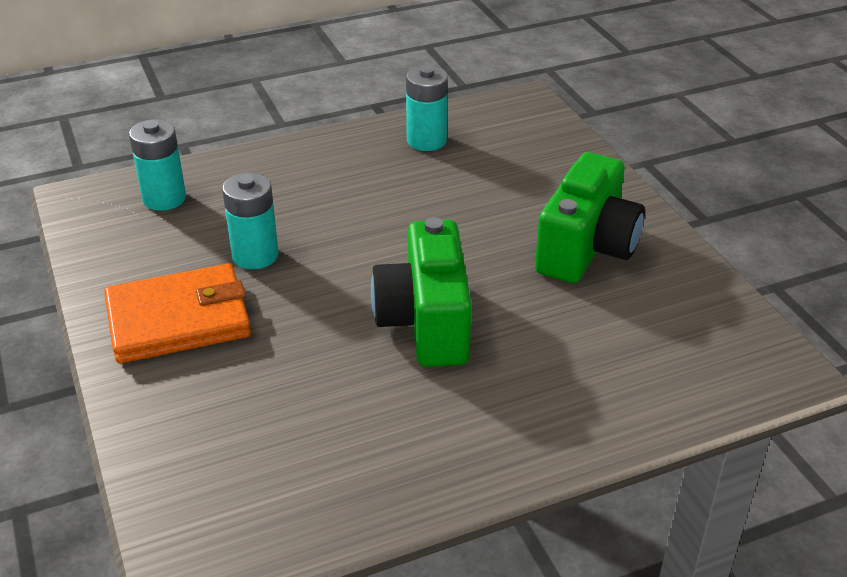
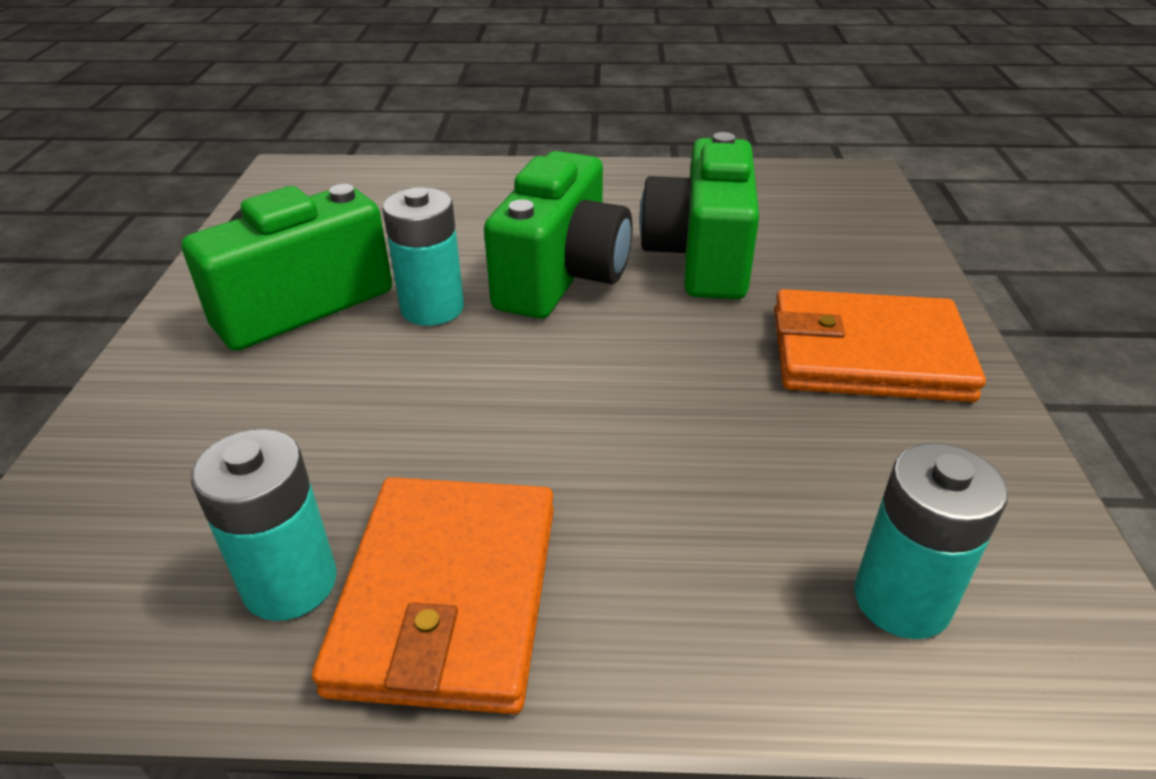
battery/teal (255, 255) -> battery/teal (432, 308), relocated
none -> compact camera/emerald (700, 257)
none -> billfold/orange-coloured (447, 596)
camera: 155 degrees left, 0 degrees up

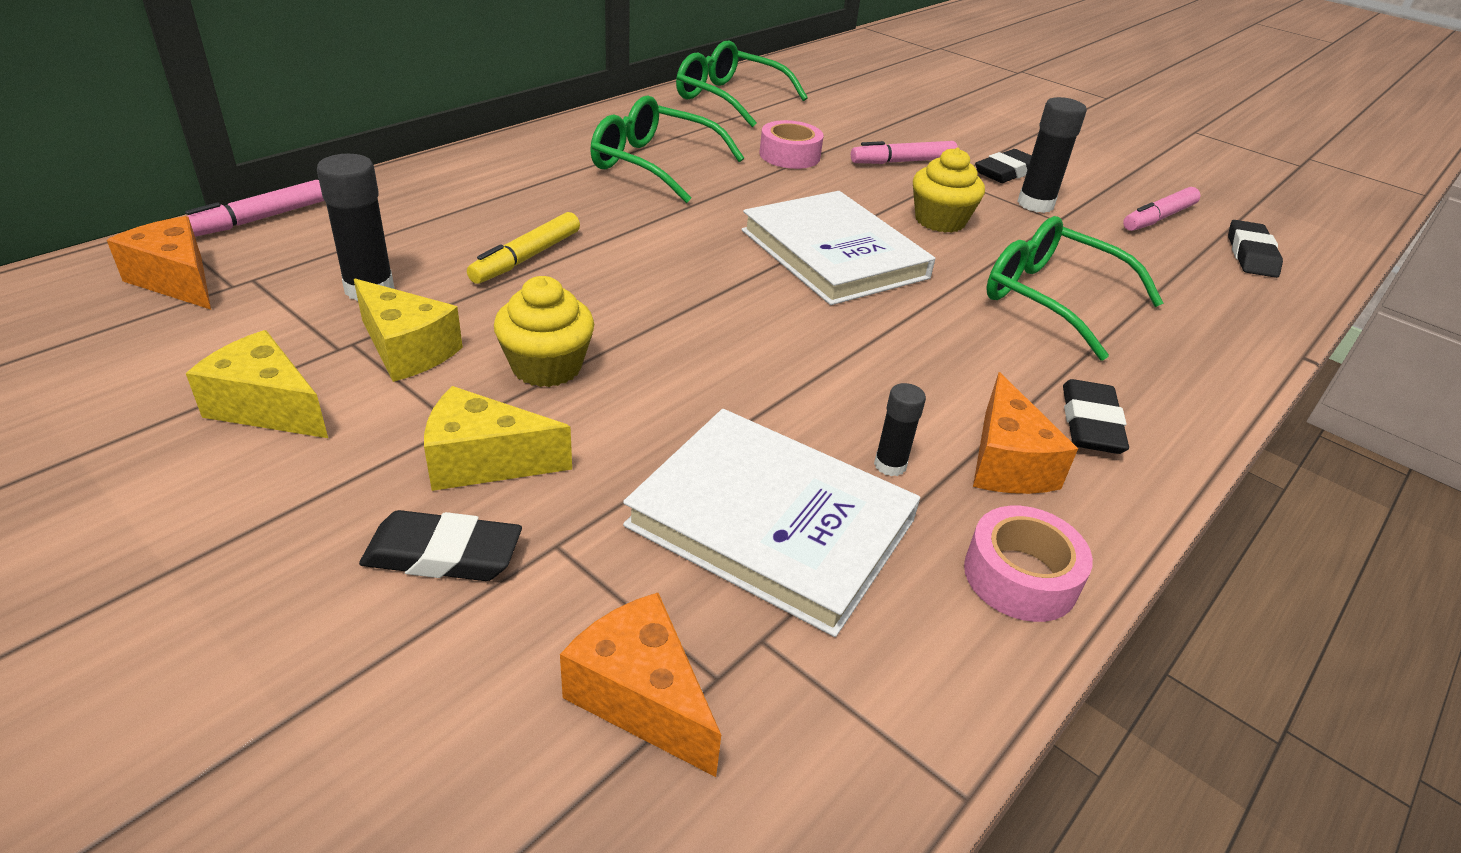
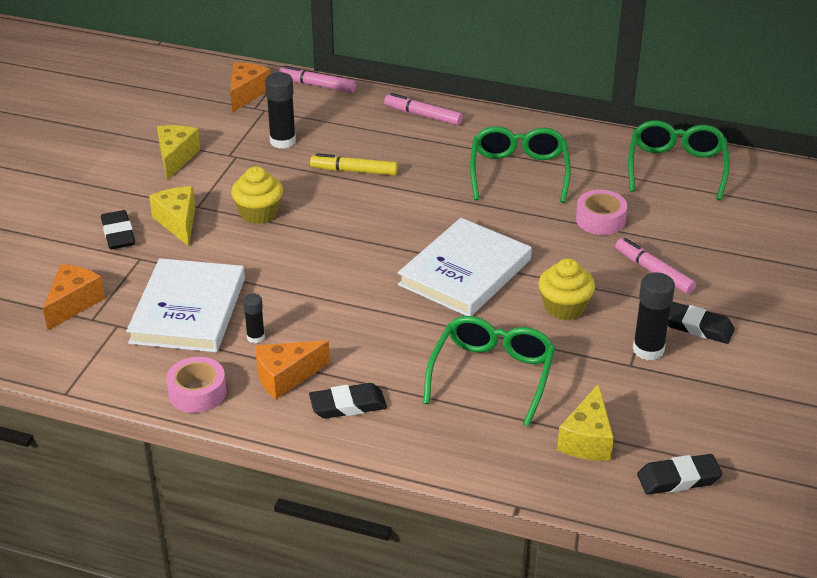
marker/rose-pink (1158, 218) -> marker/rose-pink (423, 115), relocated
cheese wedge/yellow (407, 350) -> cheese wedge/yellow (587, 439), relocated
camera: 70 degrees right, 0 degrees up

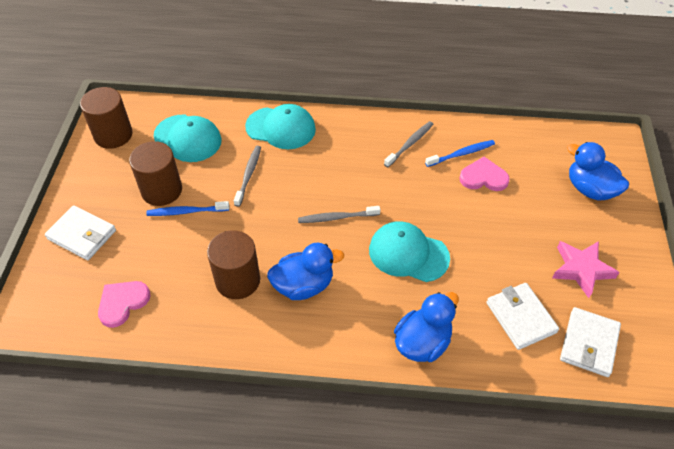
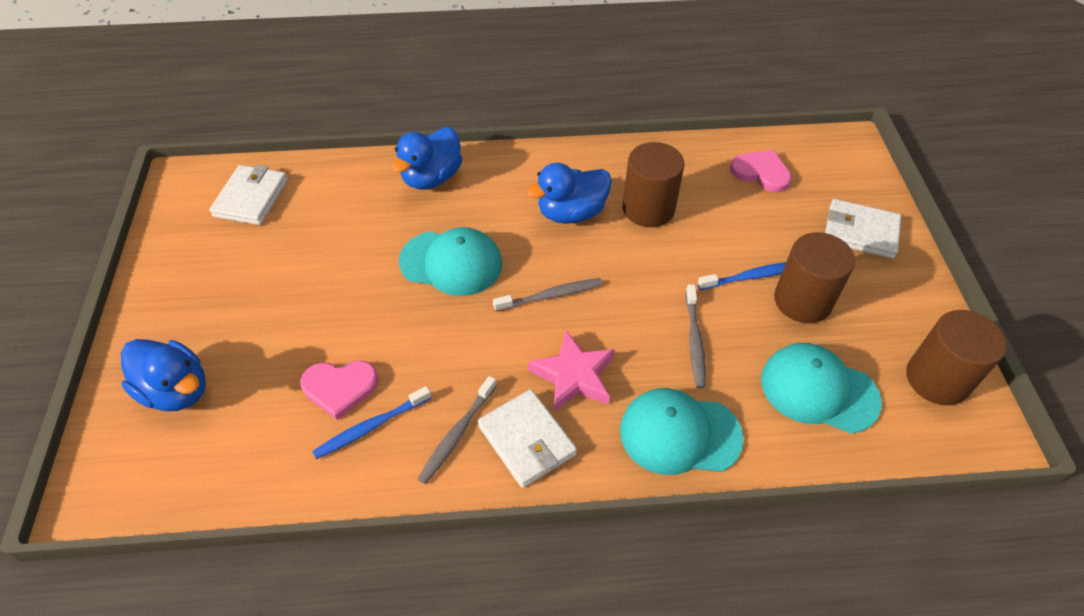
five-pointed star/rose-pink (581, 269) -> five-pointed star/rose-pink (573, 376), relocated
love heart/rose-pink (122, 303) -> love heart/rose-pink (761, 172), 90 degrees counterclockwise
billfold/snow-white (521, 317) -> billfold/snow-white (526, 440), relocated
camera: 170 degrees right, 0 degrees up

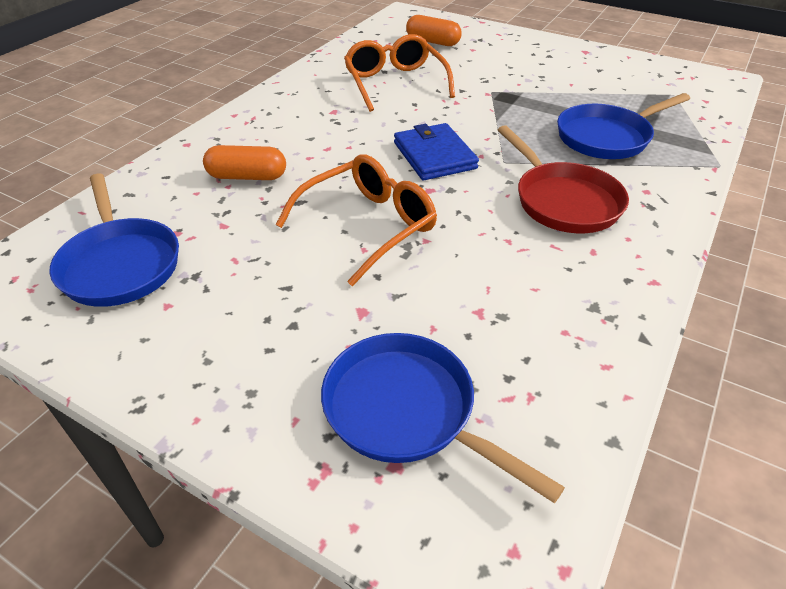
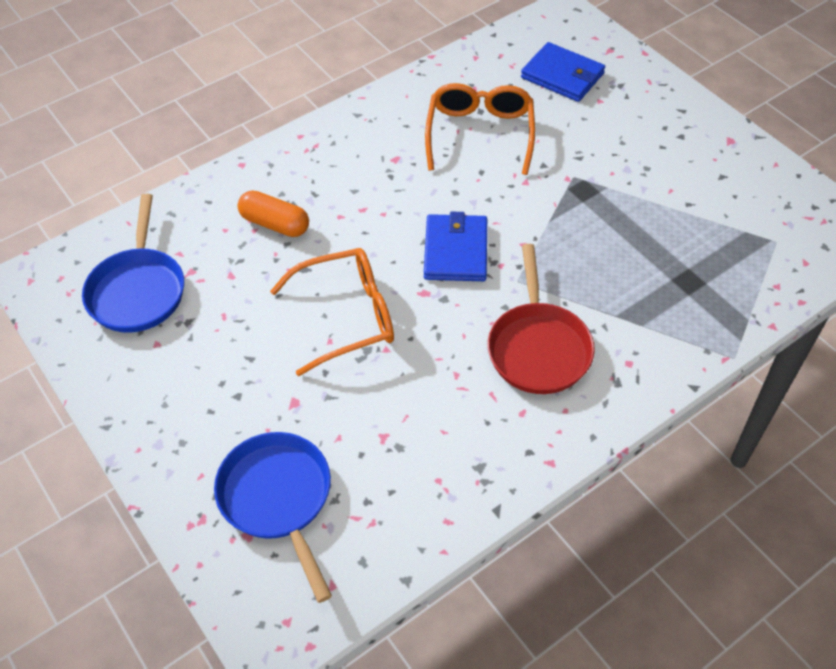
pill shape/orange-coloured (432, 42) -> billfold/blue (562, 76)
pan/blue (607, 137) -> none
camera: 25 degrees right, 10 degrees up

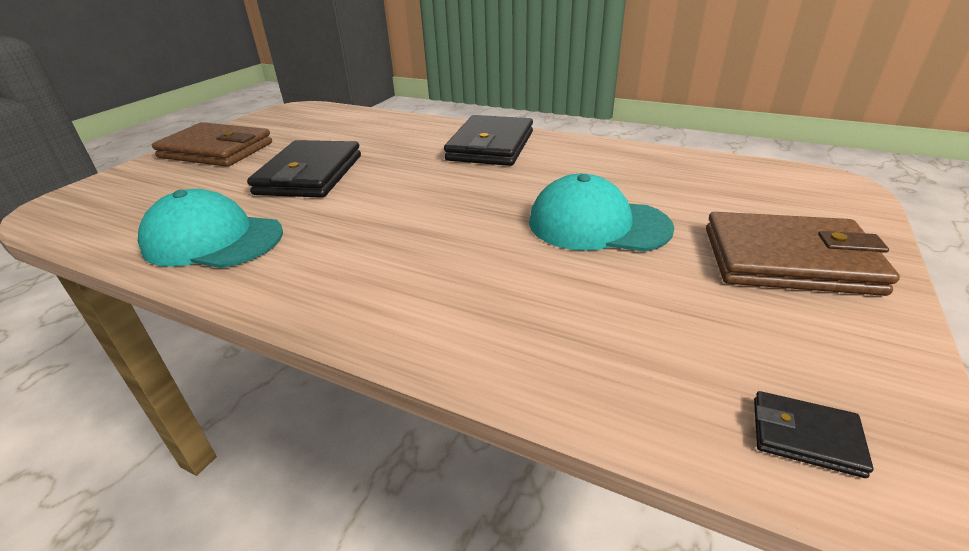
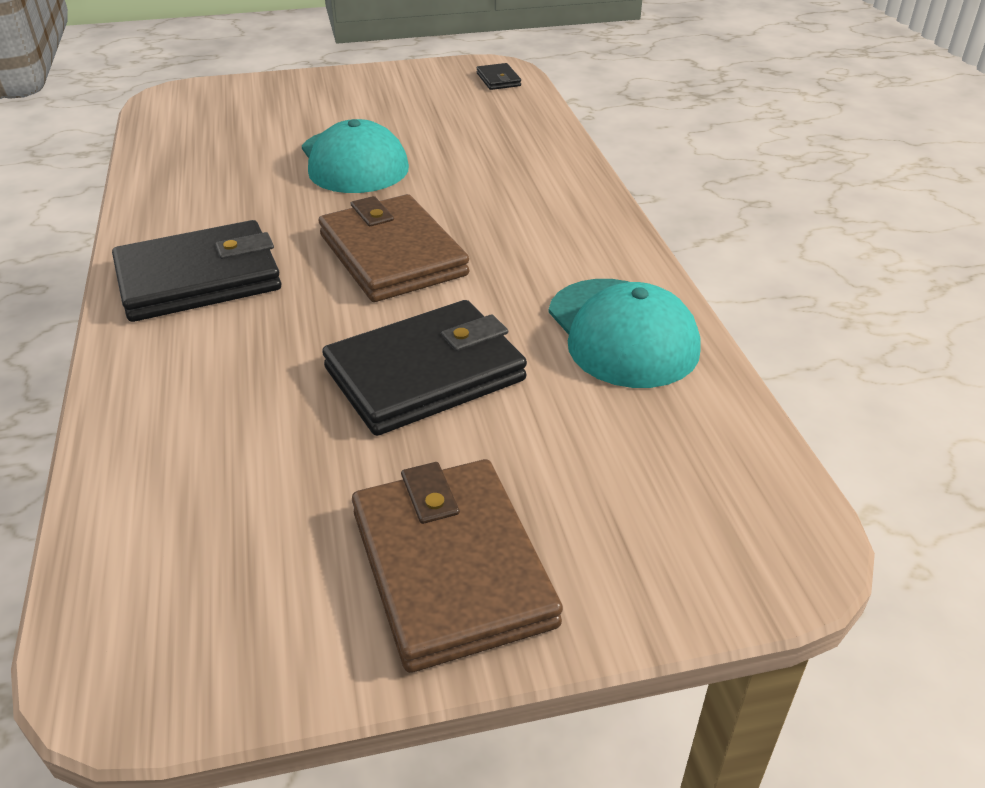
billfold/brown (788, 260) -> billfold/brown (392, 255), relocated
camera: 130 degrees left, 5 degrees up

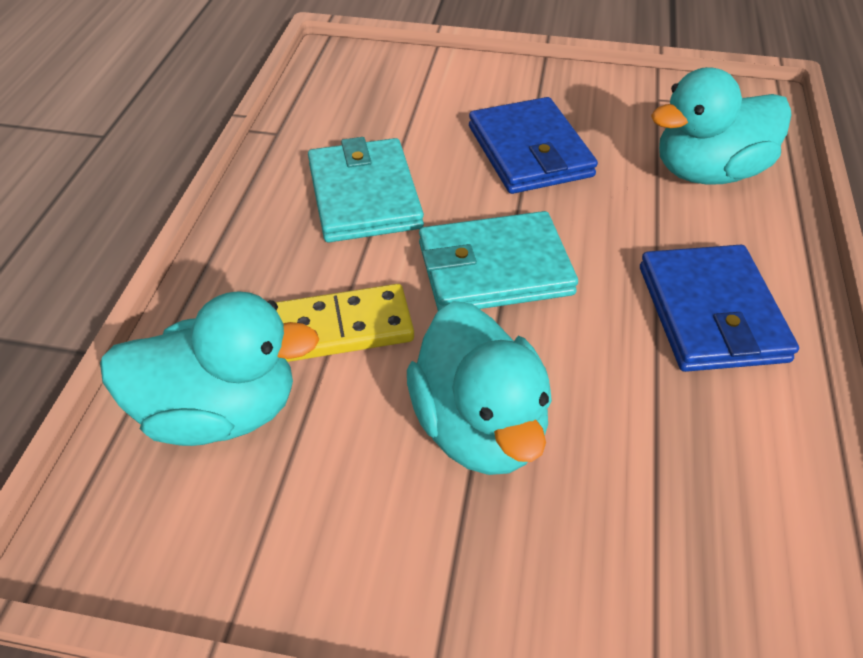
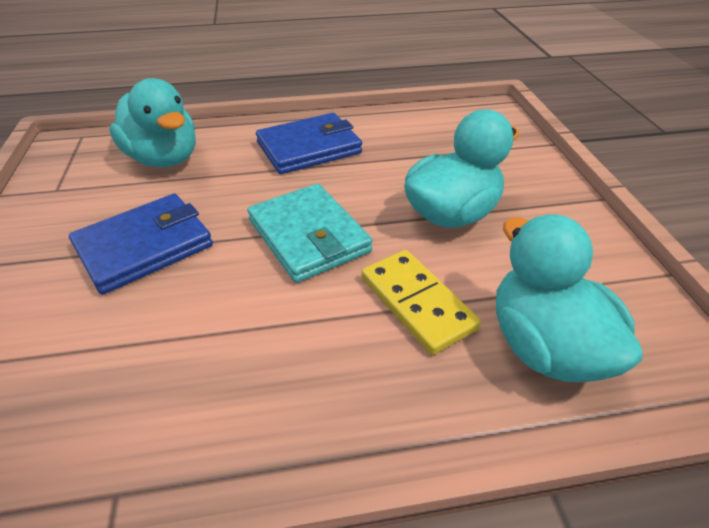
billfold/teal (364, 196) -> none
camera: 110 degrees left, 5 degrees down

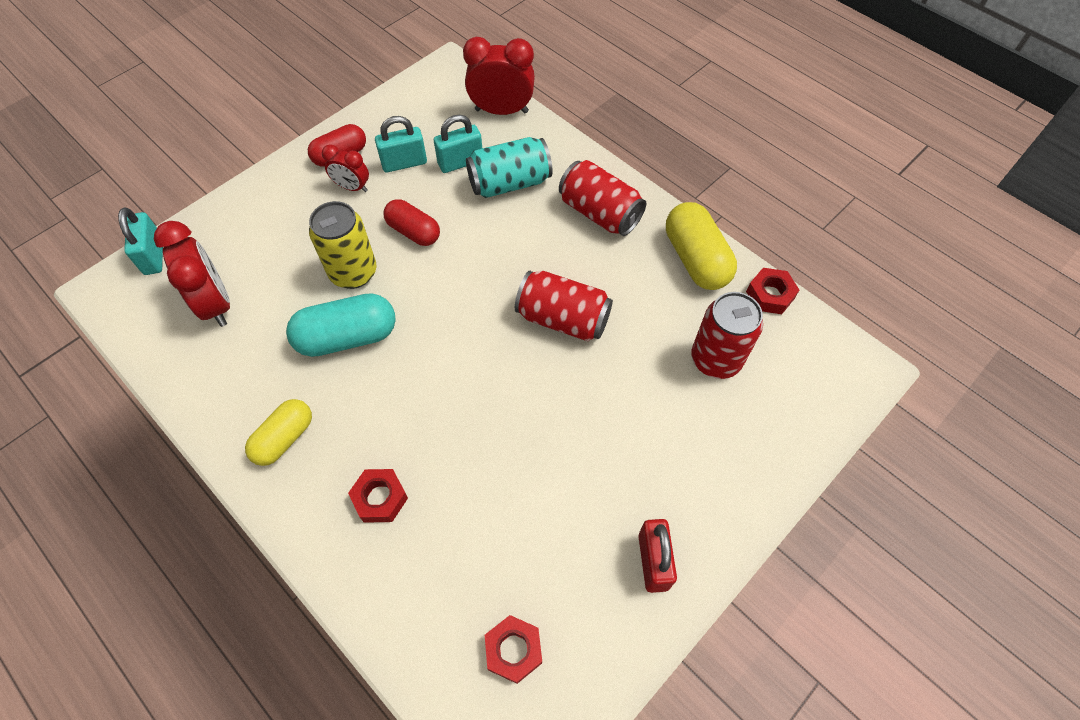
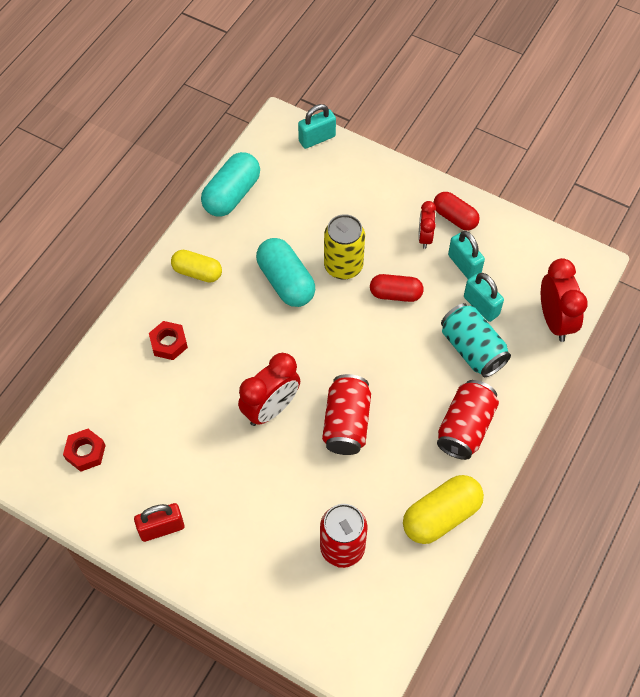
pill shape/red (413, 232) -> pill shape/red (395, 294), 75 degrees clockwise
bedside clock/red (216, 303) -> bedside clock/red (271, 409), relocated
nut/red (770, 295) -> none
none -> pill shape/teal (232, 195)
camera: 75 degrees right, 0 degrees up

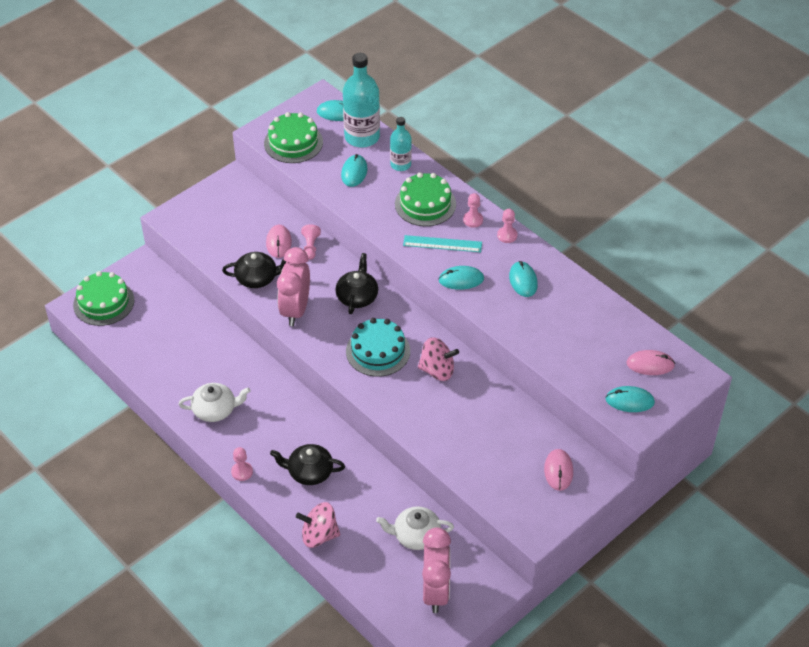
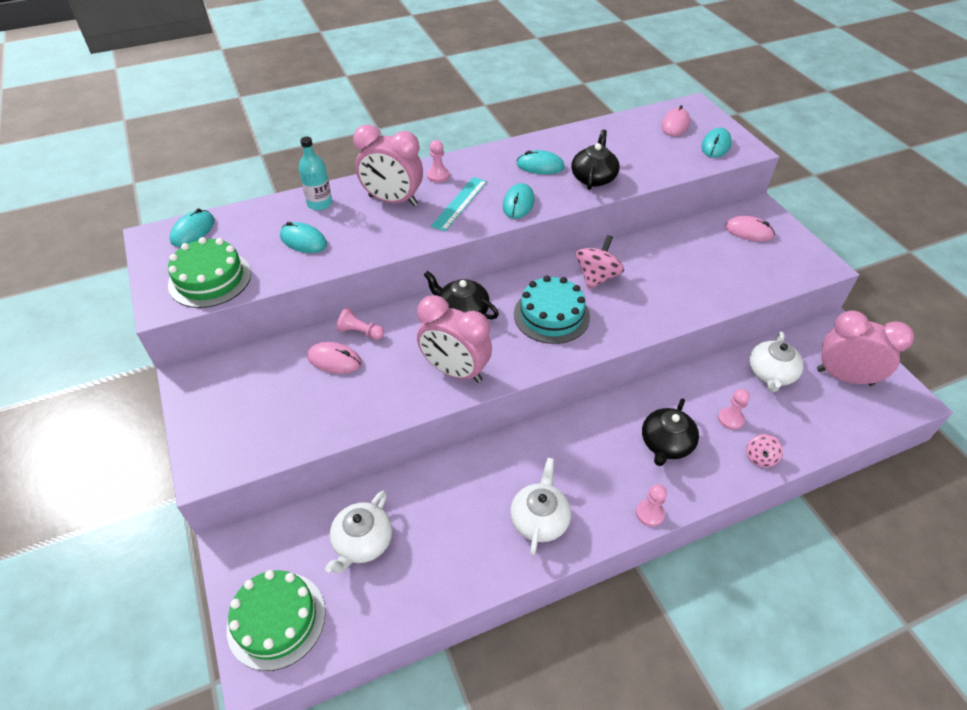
bottle/teal (362, 137) -> none
cake/emerald (425, 204) -> bedside clock/rose-pink (393, 201)
chess pawn/rose-pink (507, 235) -> chess pawn/rose-pink (730, 419), relocated
teapot/ebony (257, 278) -> teapot/ebony (593, 178), relocated
spinning top/rose-pink (319, 535) -> spinning top/rose-pink (760, 458), x0.59
none -> teapot/snow-white (362, 542)
camera: 70 degrees left, 0 degrees up

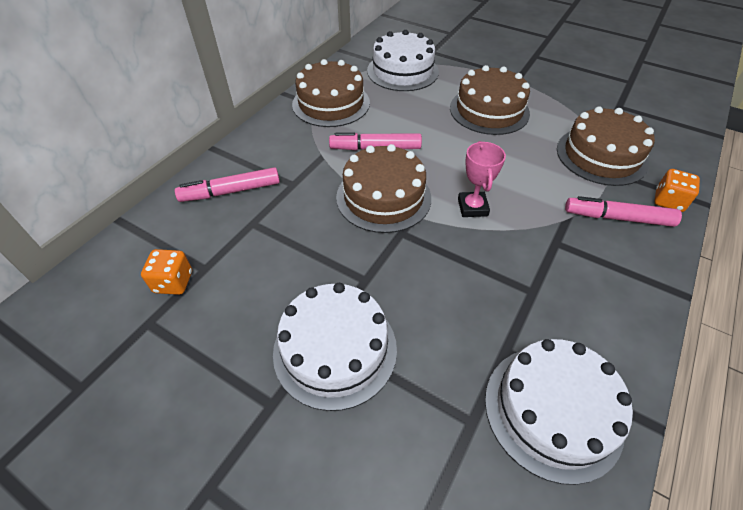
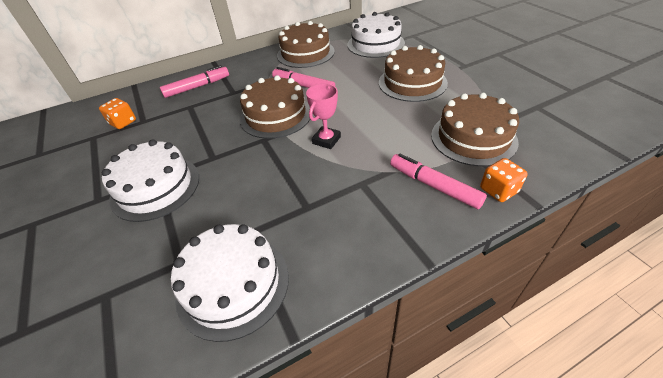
marker/rose-pink (231, 191) -> marker/rose-pink (197, 87), 135 degrees clockwise
camera: 35 degrees right, 5 degrees down

